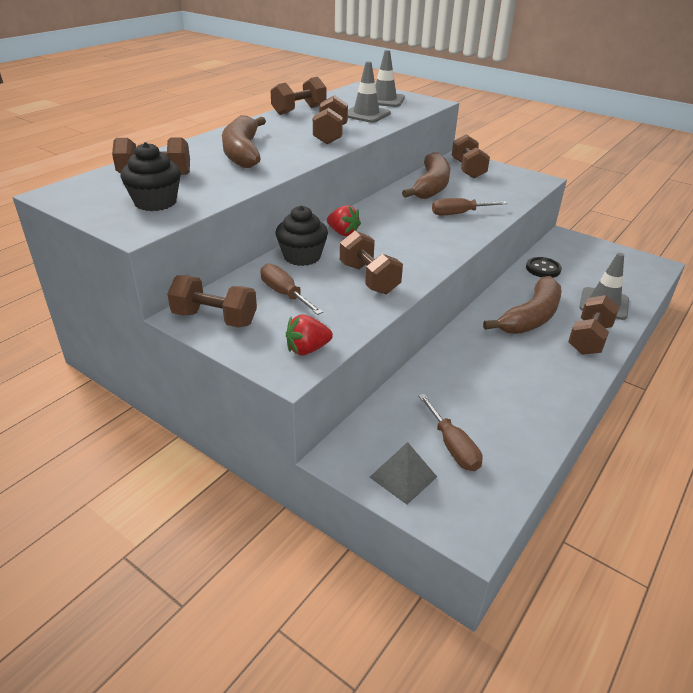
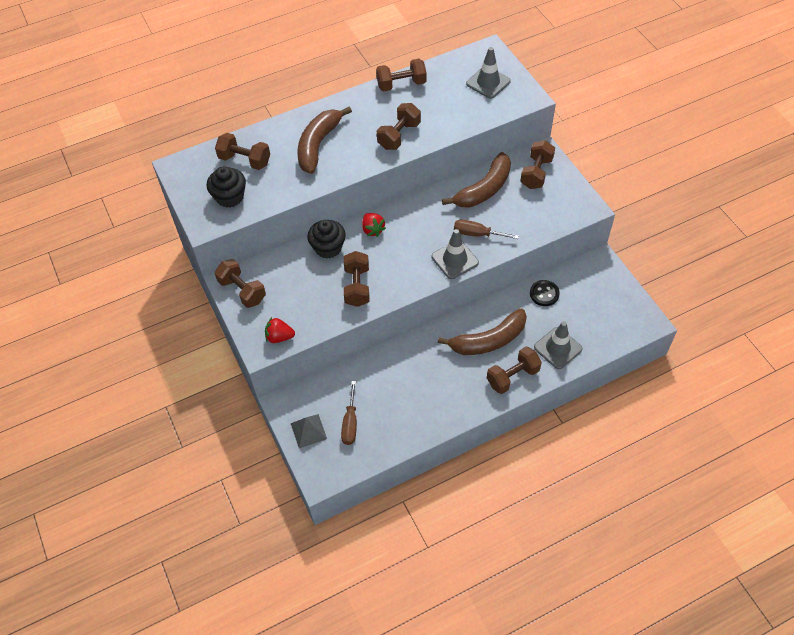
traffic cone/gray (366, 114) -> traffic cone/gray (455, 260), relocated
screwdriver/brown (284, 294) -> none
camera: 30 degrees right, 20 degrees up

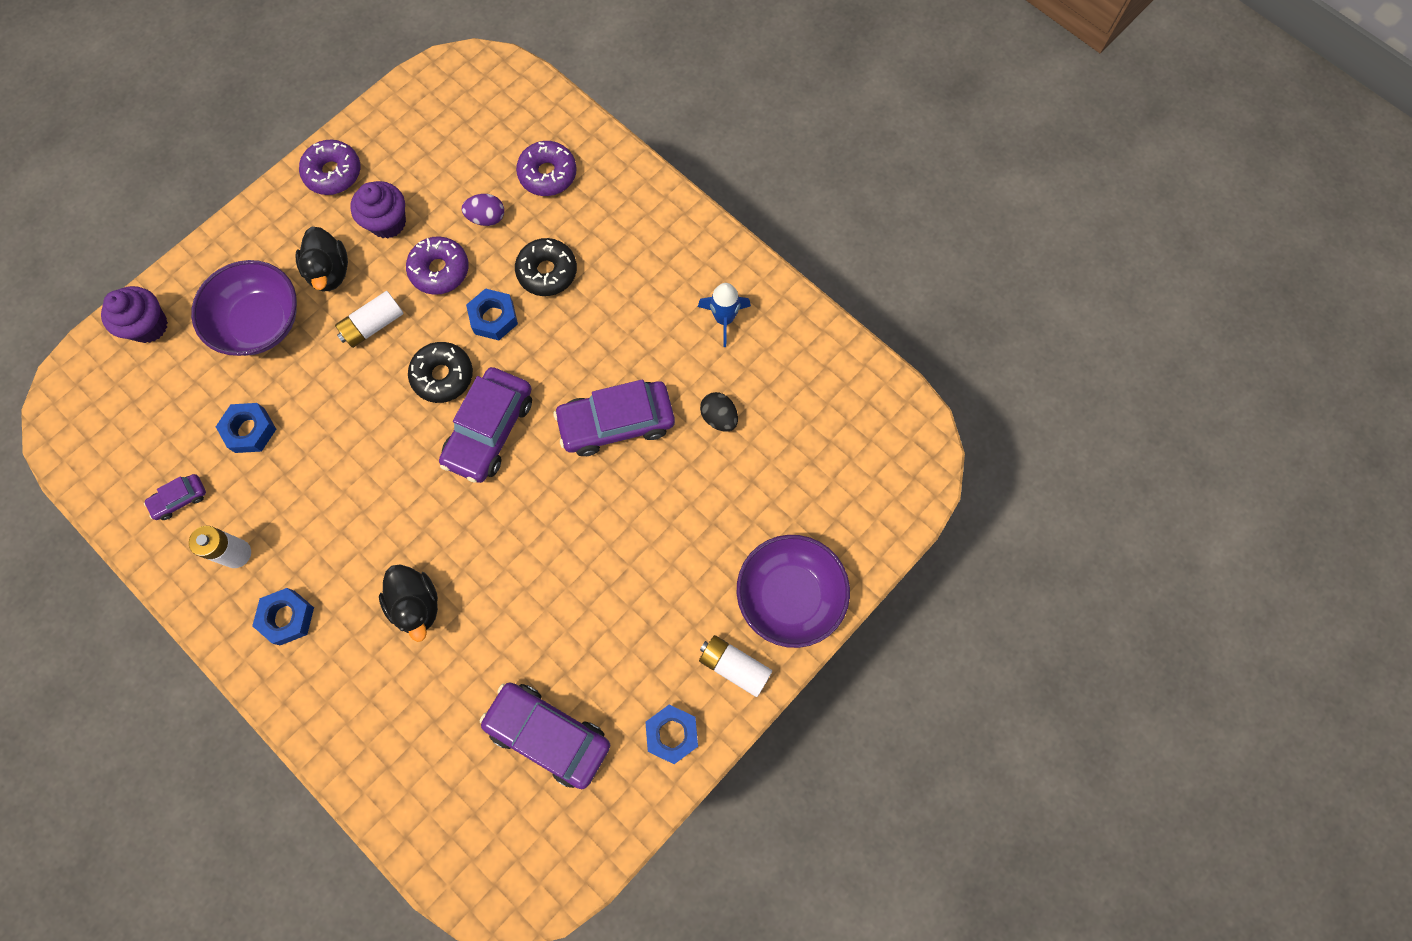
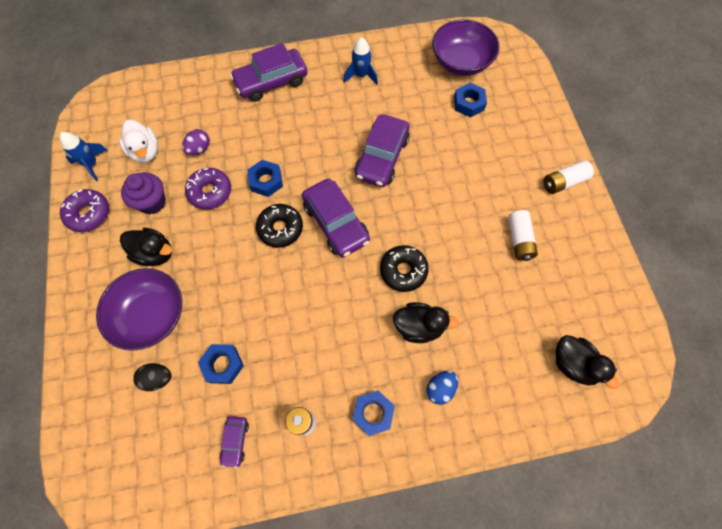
glazed donut/purple (548, 174) -> none
glazed donut/ebony (547, 272) -> glazed donut/ebony (403, 271), relocated
cupcake/purple (149, 326) -> none
battery/snow-white (373, 325) -> battery/snow-white (519, 240), relocated
egg shape/ebony (719, 417) -> egg shape/ebony (158, 378), relocated
deep dish/purple (789, 596) -> deep dish/purple (461, 62), relocated
toy car/purple (548, 735) -> toy car/purple (271, 82), relocated
nut/blue (672, 734) -> nut/blue (469, 103), relocated
none -> duck/snow-white (145, 151)
none -> rocket/blue (91, 164)
none -> duck/ebony (573, 364)
none -> egg shape/blue (440, 389)
camera: 55 degrees left, 5 degrees down

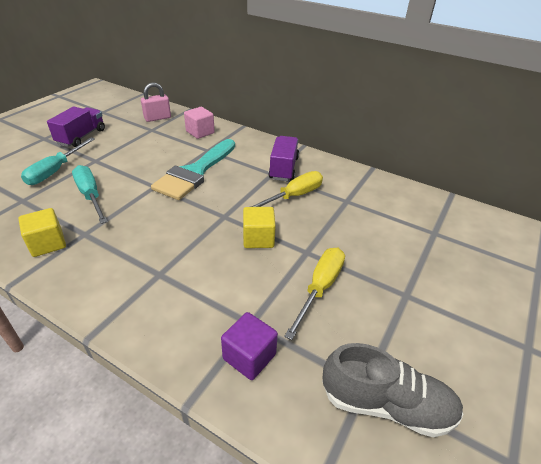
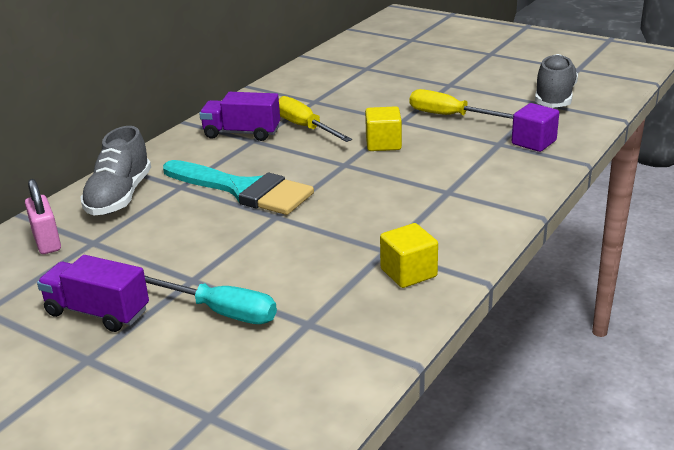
cube/rose-pink (200, 132) -> sneaker/gray (119, 197)
screwdriver/teal (90, 195) -> none
camera: 85 degrees left, 10 degrees down

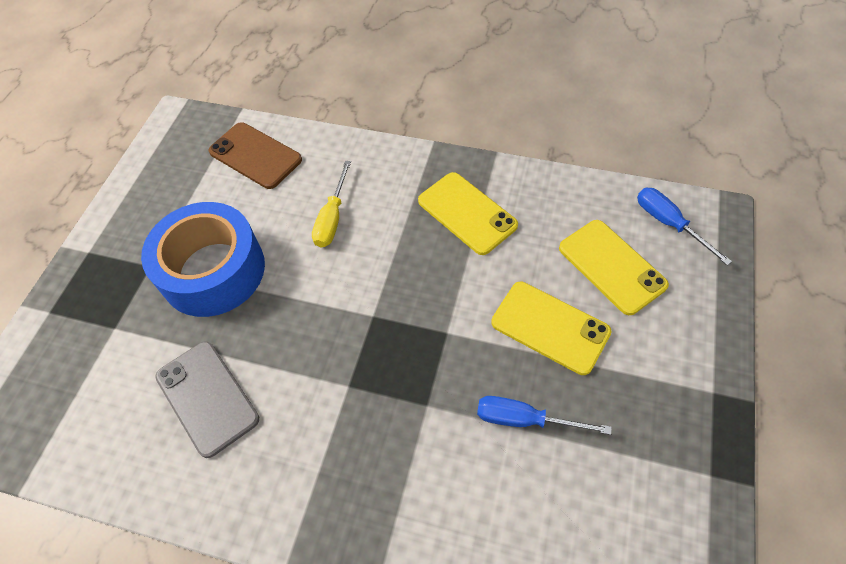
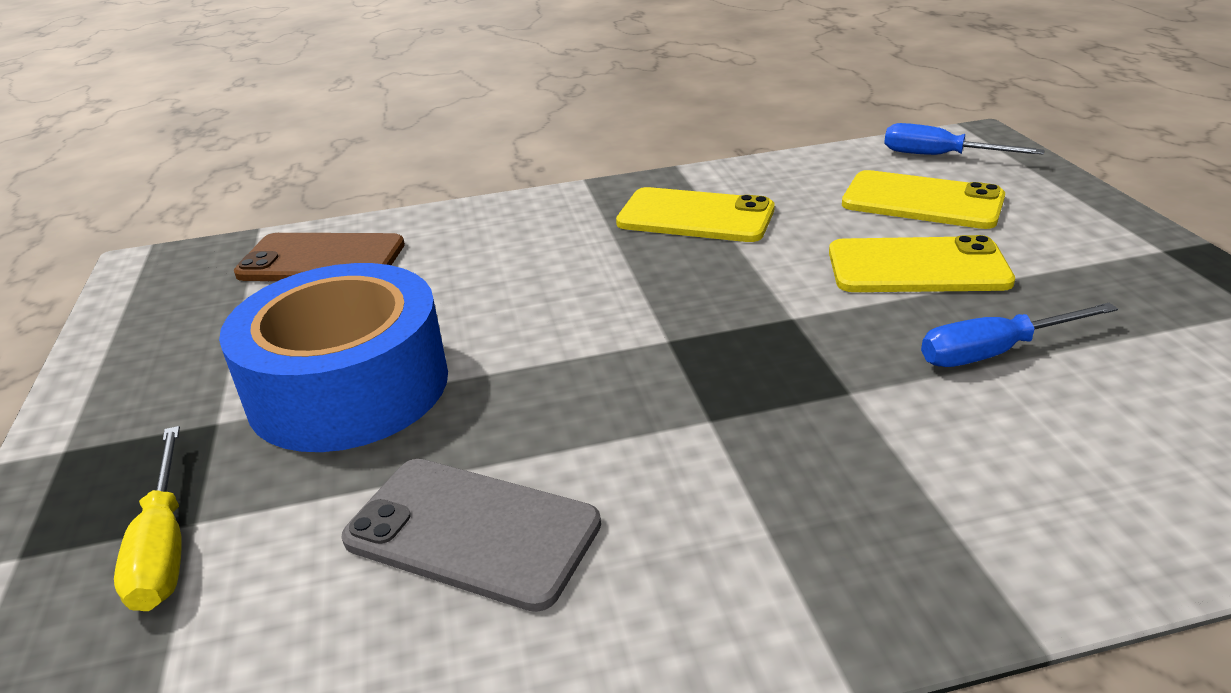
screwdriver/yellow (332, 218) -> screwdriver/yellow (164, 546), relocated
camera: 30 degrees left, 25 degrees down

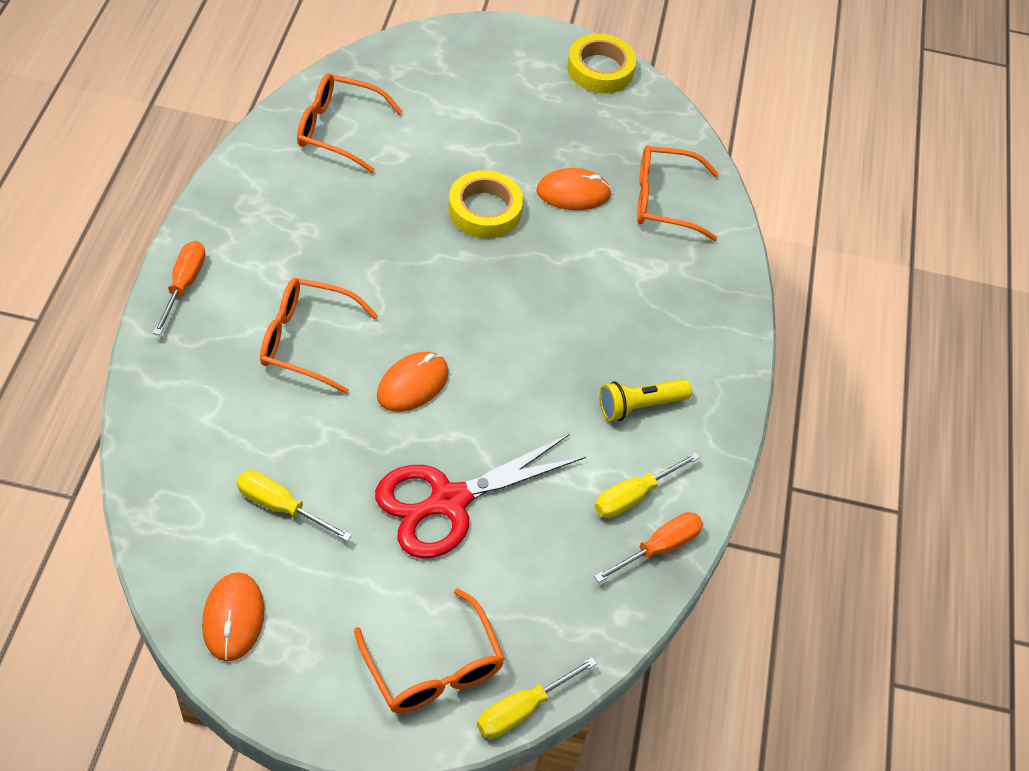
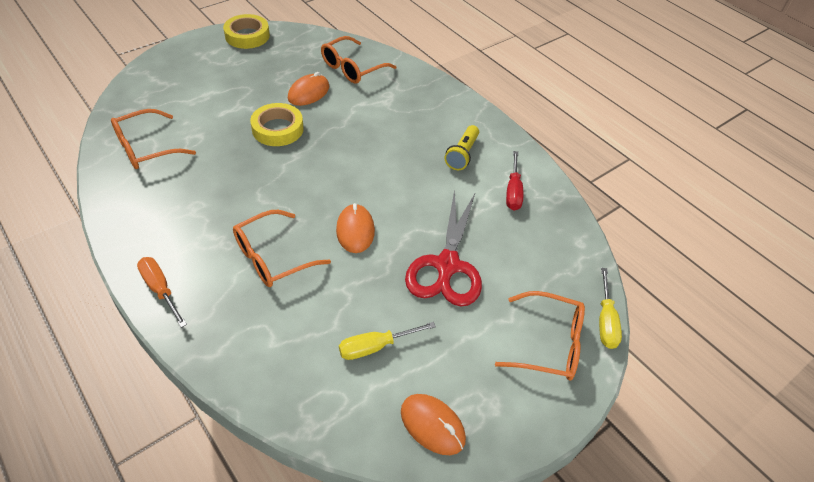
screwdriver/yellow (633, 496) -> screwdriver/red (513, 191)
screwdriver/orange-coloured (659, 548) -> none
camera: 45 degrees left, 5 degrees down

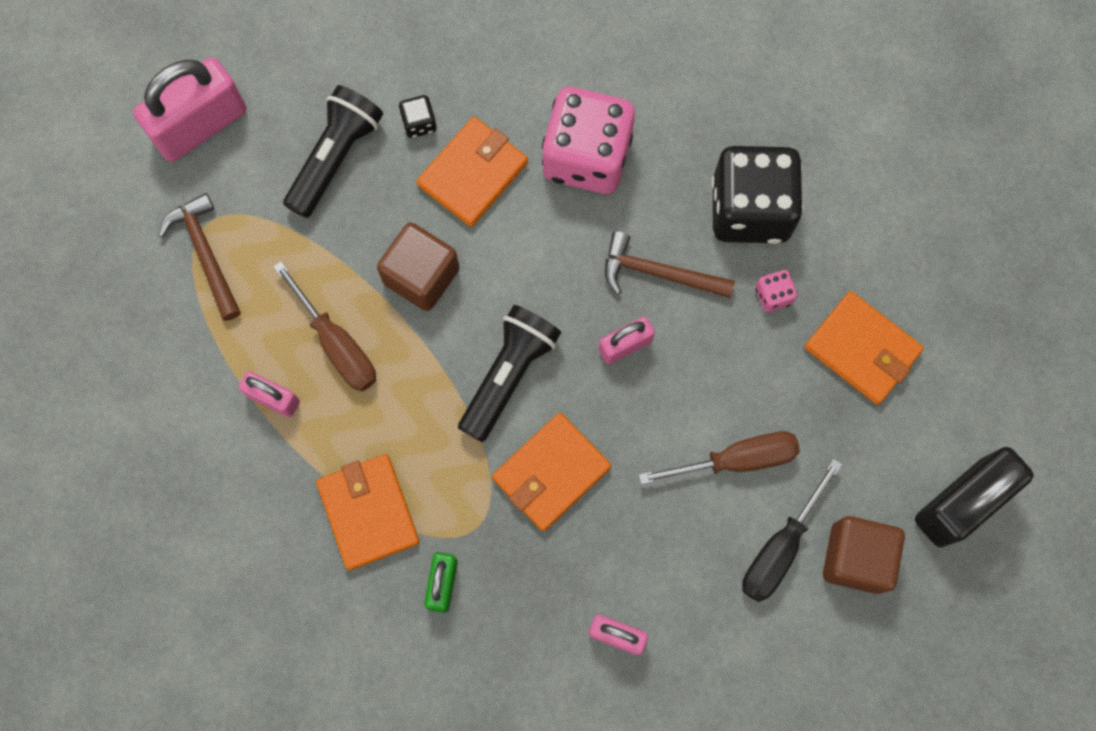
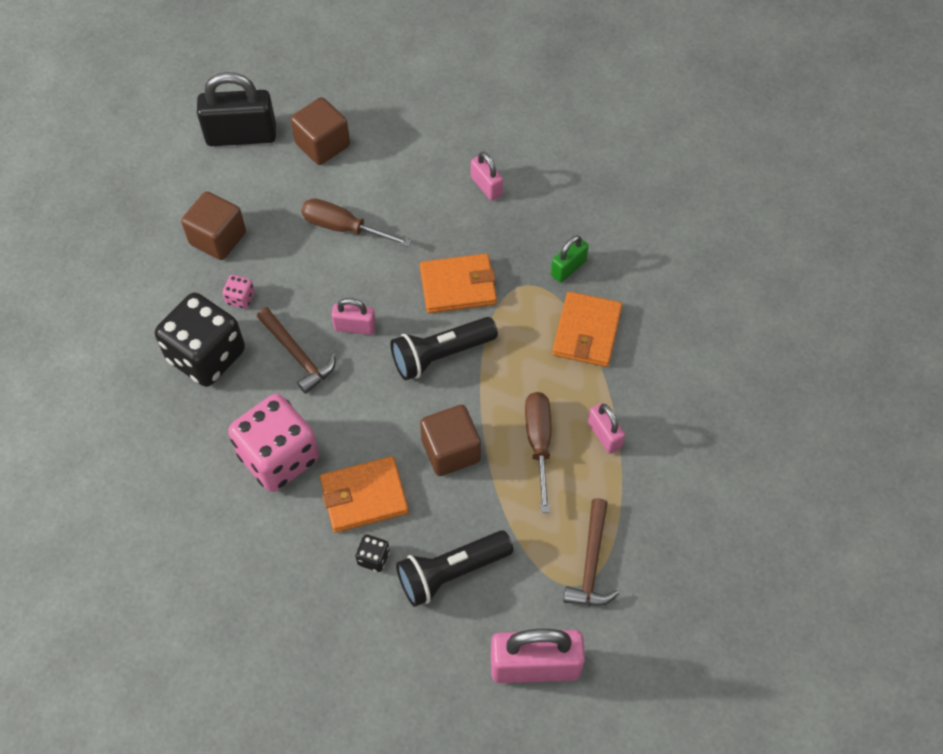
billfold/orange-coloured (862, 349) -> cube/brown (218, 238)
screwdriver/ebony (779, 548) -> none
camera: 145 degrees left, 15 degrees down

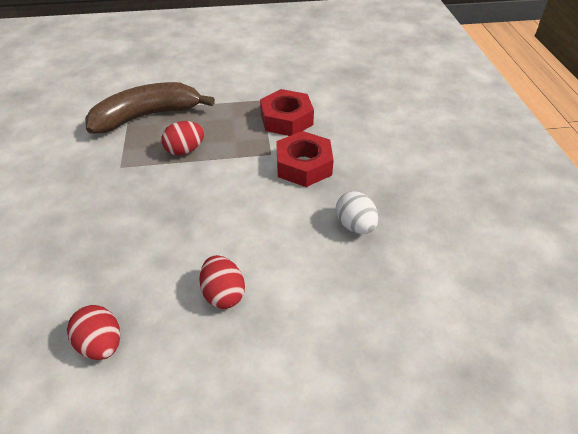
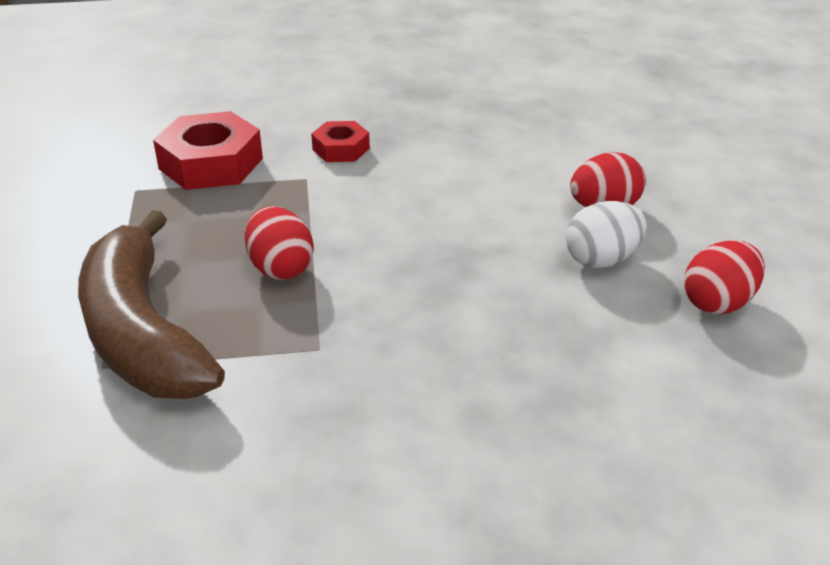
nut/red (303, 165) -> nut/red (341, 149), x0.57
egg shape/snow-white (355, 225) -> egg shape/snow-white (602, 260), relocated
camera: 90 degrees left, 10 degrees down

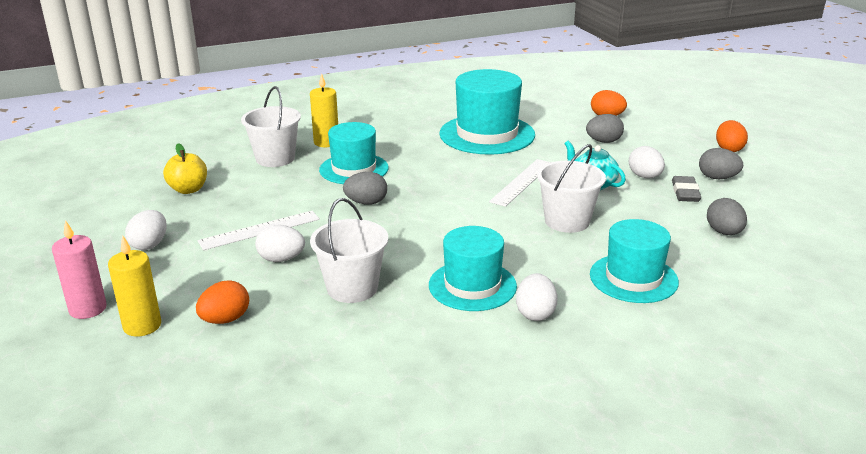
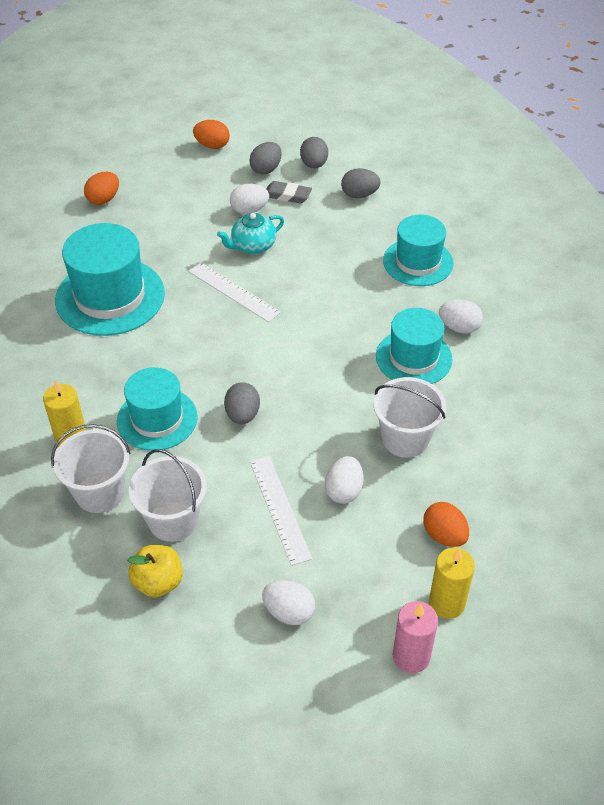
egg shape/gray (603, 141) -> egg shape/gray (314, 165), relocated
pail/snow-white (567, 221) -> pail/snow-white (173, 520), relocated
camera: 80 degrees left, 20 degrees up

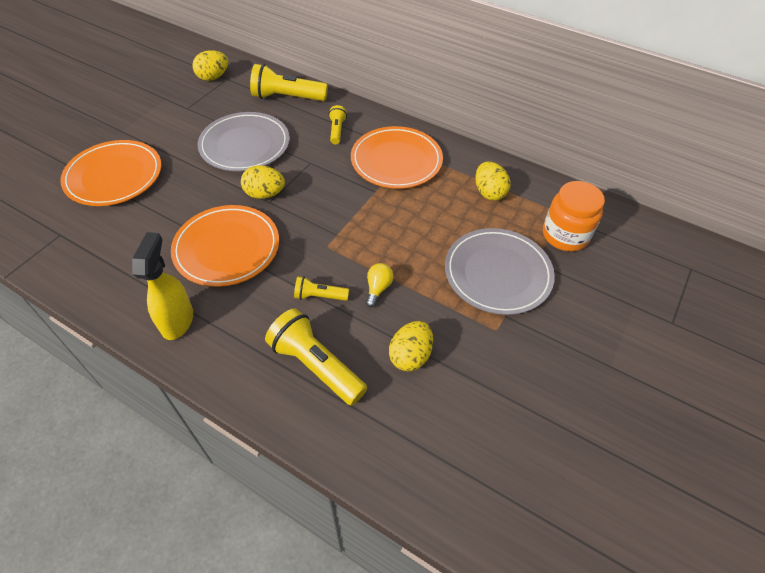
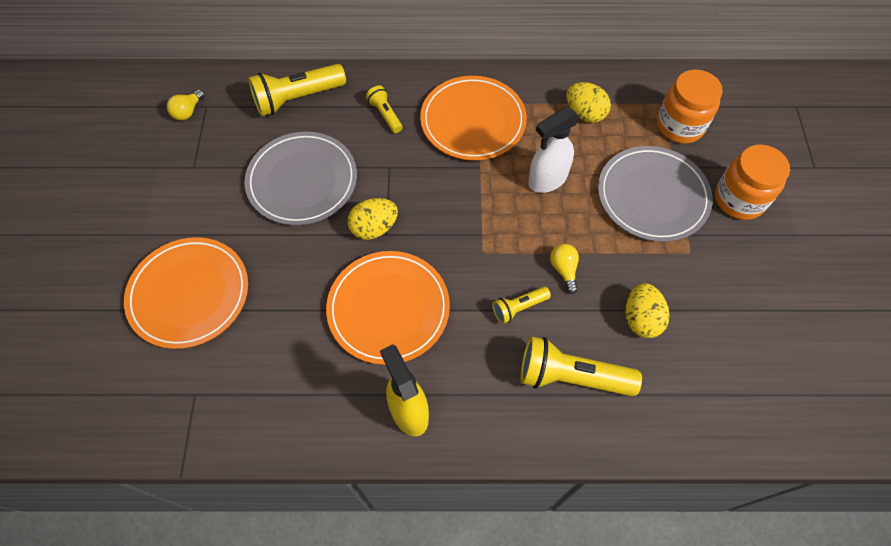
egg shape/yellow (213, 77) -> lightbulb/yellow (188, 111)
none -> spray cleaner/snow-white (547, 180)
none -> preserve jar/orange-coloured (739, 199)
camera: 30 degrees left, 10 degrees up

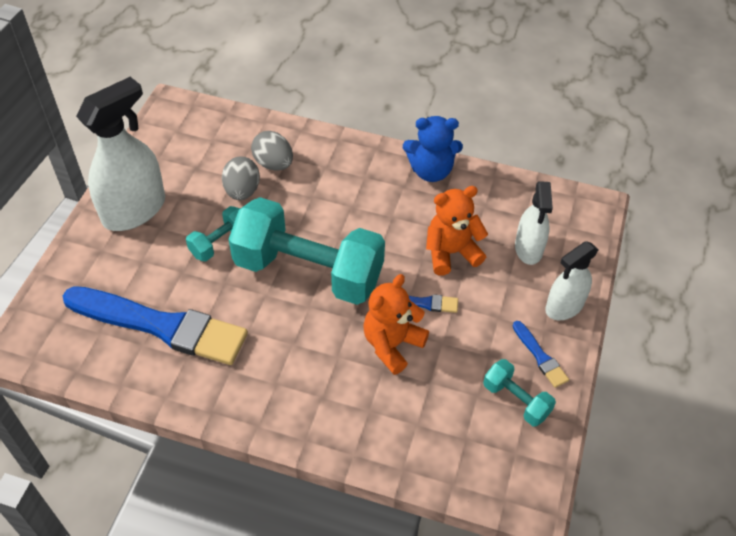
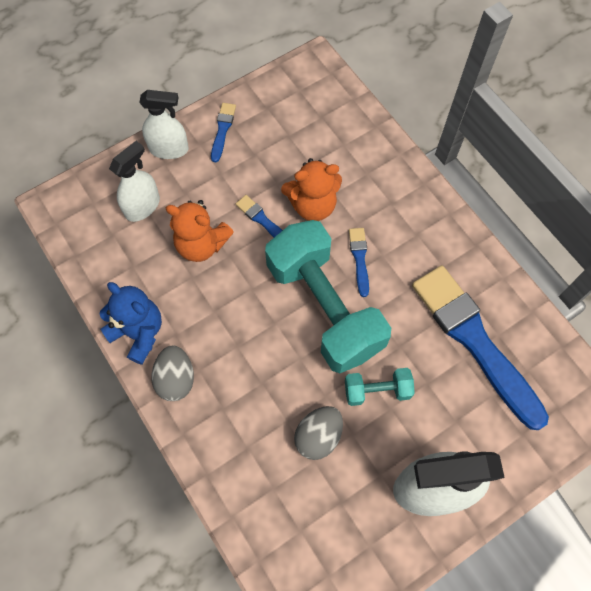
egg shape/gray (273, 164) -> egg shape/gray (176, 379), relocated
hand weight/teal (516, 400) -> none
none -> paint brush/blue (359, 259)
camera: 140 degrees left, 15 degrees up

